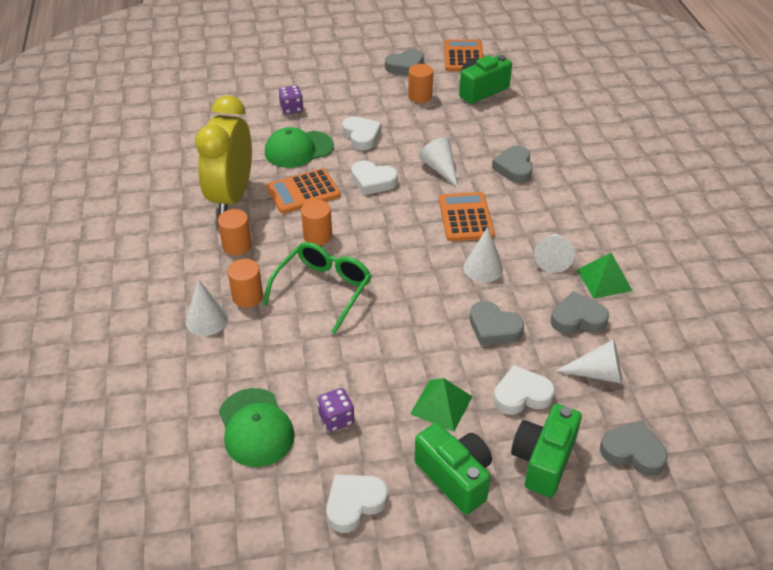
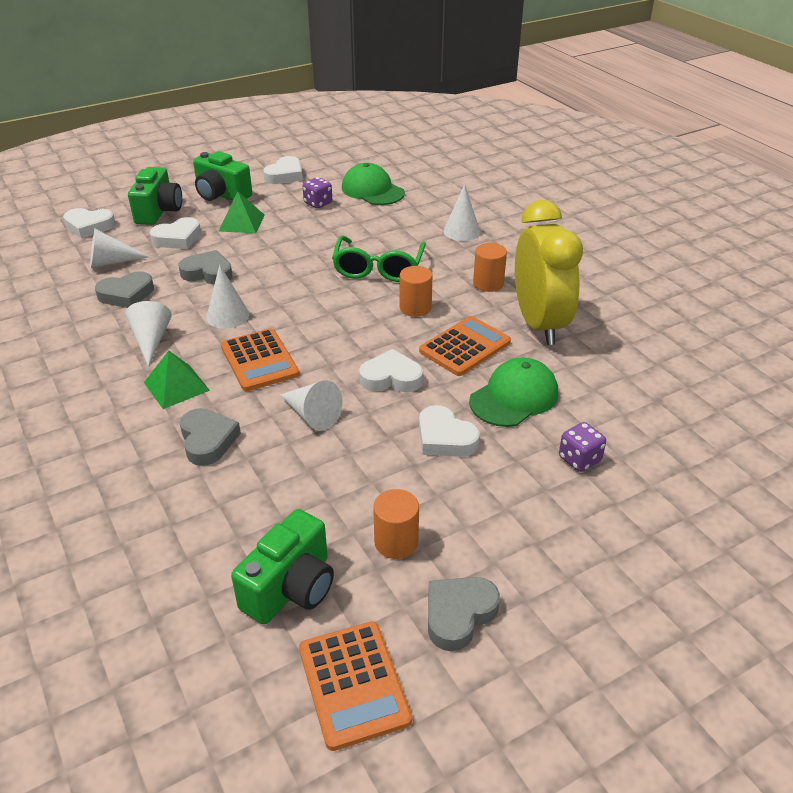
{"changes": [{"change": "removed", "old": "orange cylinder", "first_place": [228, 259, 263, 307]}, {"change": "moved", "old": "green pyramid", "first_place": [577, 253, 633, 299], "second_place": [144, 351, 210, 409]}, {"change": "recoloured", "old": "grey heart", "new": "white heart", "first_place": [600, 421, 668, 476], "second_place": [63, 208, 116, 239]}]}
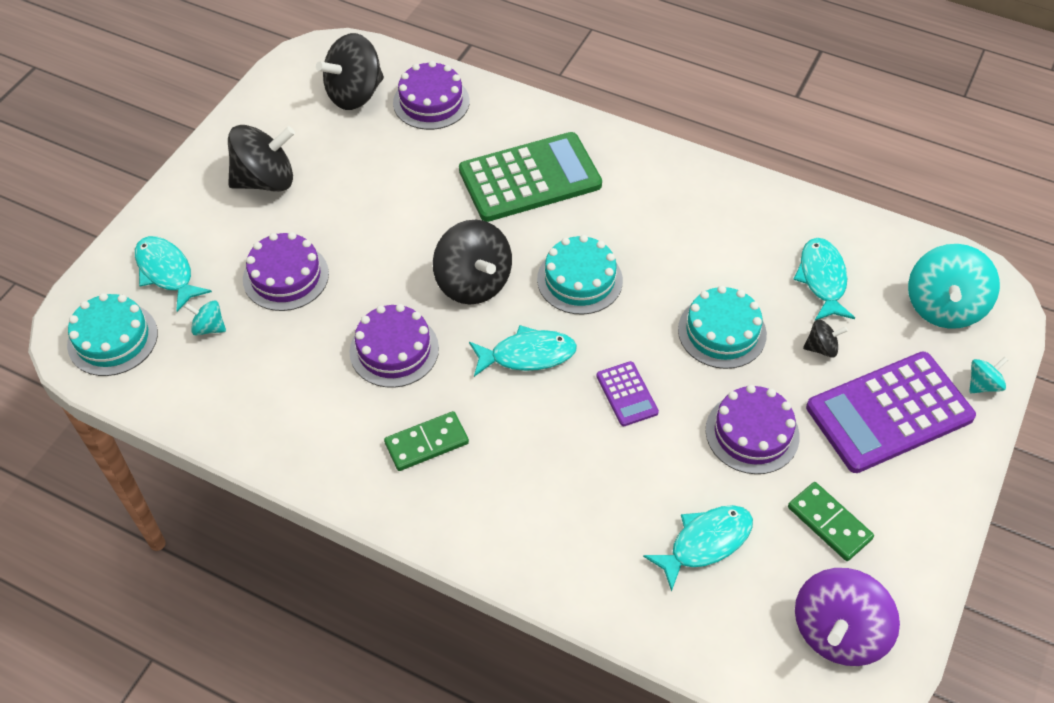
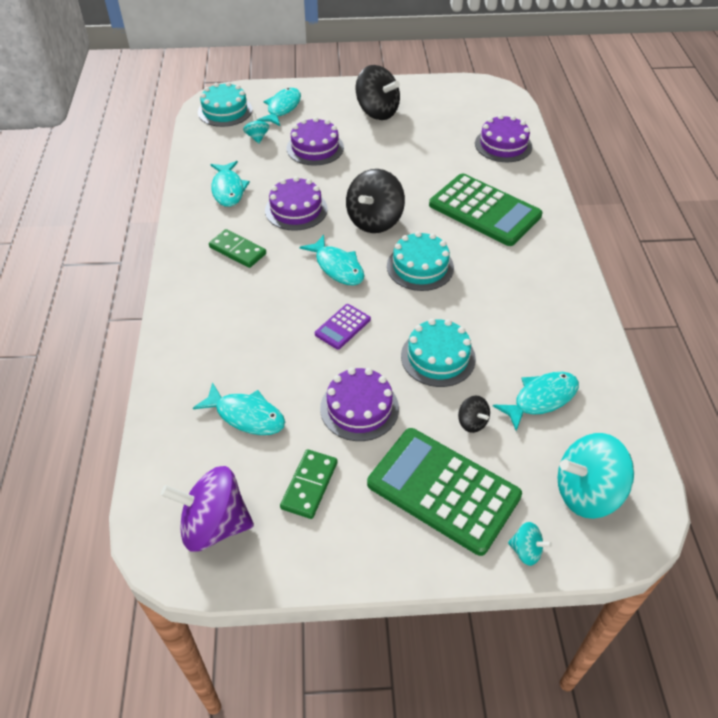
{"changes": [{"change": "removed", "old": "black spinning top", "first_place": [316, 33, 384, 110]}, {"change": "recoloured", "old": "purple calculator", "new": "green calculator", "first_place": [806, 351, 976, 473], "second_place": [367, 428, 522, 556]}, {"change": "added", "new": "turquoise fish", "second_place": [210, 161, 250, 207]}]}
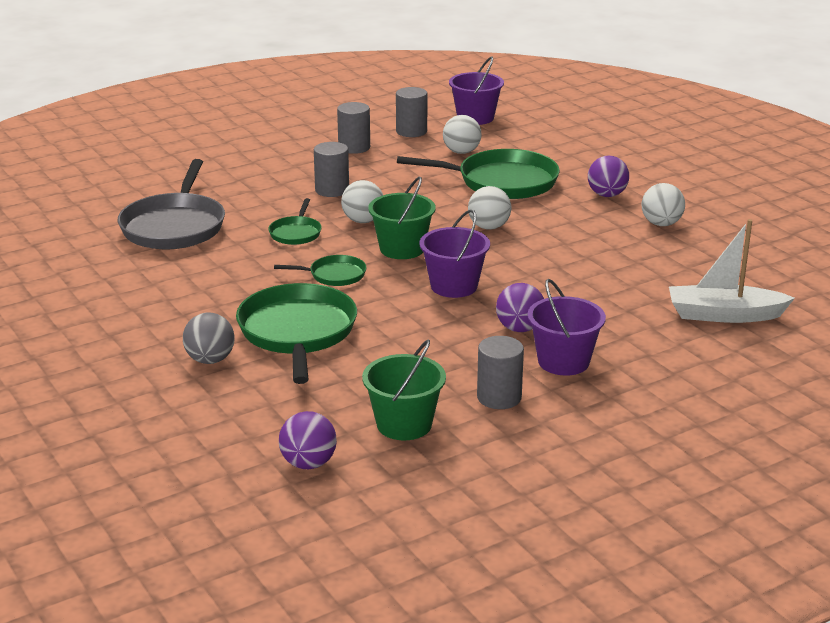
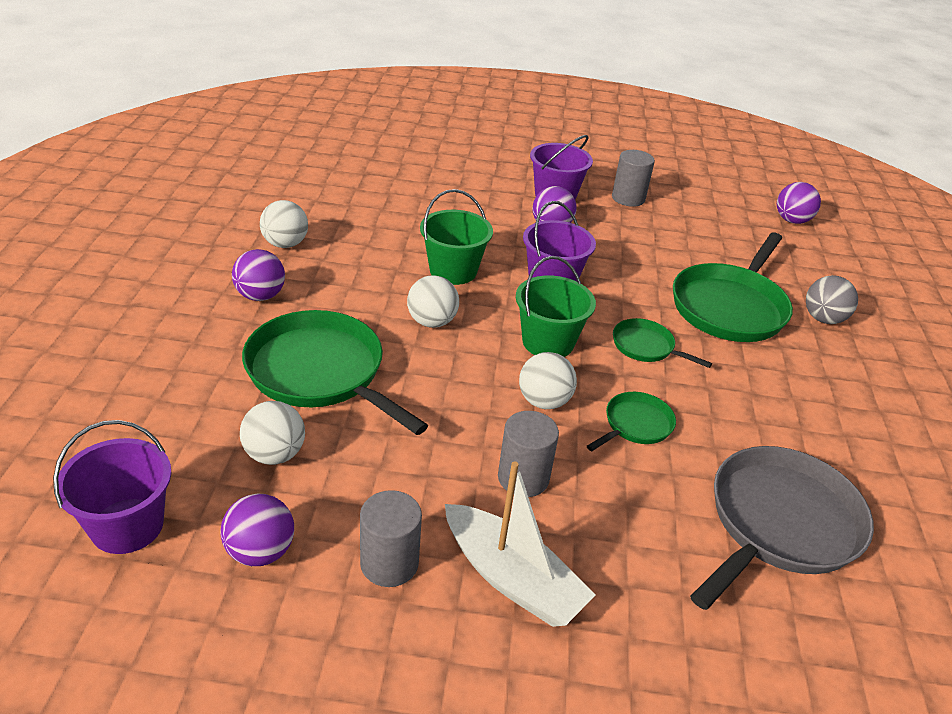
{"changes": [{"change": "moved", "old": "green bucket", "first_place": [362, 339, 446, 440], "second_place": [420, 189, 493, 285]}, {"change": "replaced", "old": "grey cylinder", "new": "purple ball", "first_place": [396, 87, 427, 137], "second_place": [220, 494, 294, 566]}, {"change": "moved", "old": "white boat", "first_place": [669, 219, 795, 323], "second_place": [445, 461, 596, 627]}]}
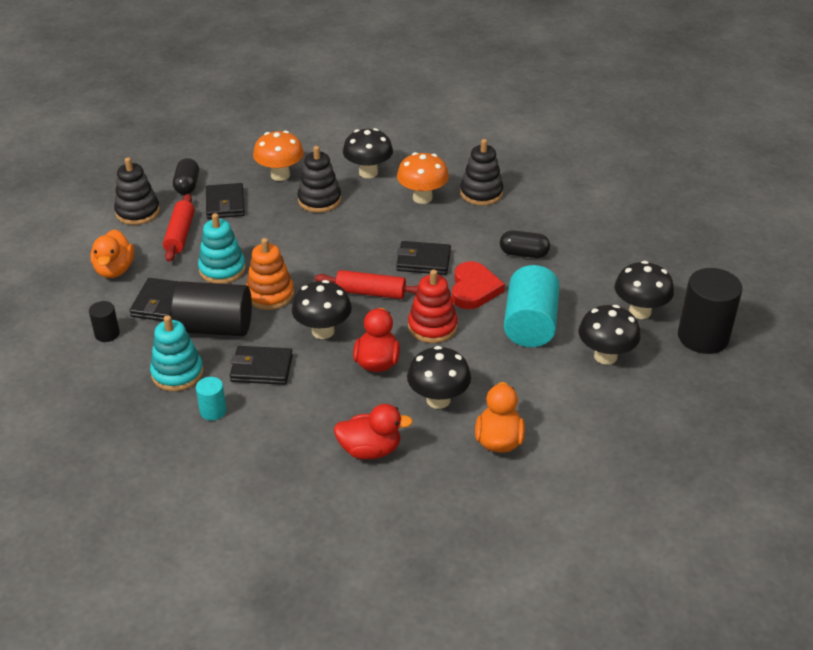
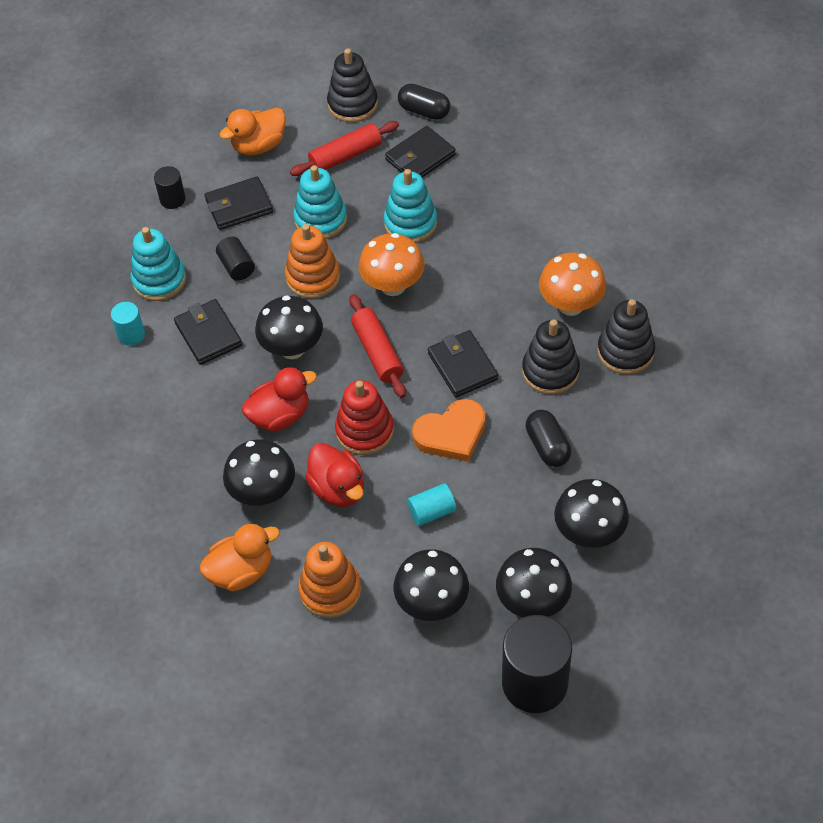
{"changes": [{"change": "resized", "old": "black cylinder", "first_place": [171, 282, 252, 336], "second_place": [216, 237, 255, 281], "factor": 0.49}, {"change": "turned", "old": "black capsule", "first_place": [173, 158, 199, 195], "second_place": [398, 83, 450, 120], "degrees": 60}, {"change": "moved", "old": "orange mushroom", "first_place": [253, 131, 304, 181], "second_place": [359, 233, 425, 296]}, {"change": "moved", "old": "black stacking toy", "first_place": [298, 146, 341, 213], "second_place": [522, 319, 580, 395]}, {"change": "moved", "old": "red duck", "first_place": [334, 404, 413, 459], "second_place": [305, 443, 364, 507]}, {"change": "moved", "old": "black mushroom", "first_place": [343, 128, 393, 178], "second_place": [554, 479, 629, 548]}, {"change": "recoloured", "old": "red heart", "new": "orange heart", "first_place": [452, 261, 505, 309], "second_place": [412, 399, 486, 462]}, {"change": "resized", "old": "turquoise cylinder", "first_place": [504, 265, 560, 347], "second_place": [407, 483, 456, 526], "factor": 0.49}, {"change": "added", "new": "orange stacking toy", "second_place": [298, 542, 361, 618]}, {"change": "added", "new": "turquoise stacking toy", "second_place": [384, 169, 437, 243]}]}
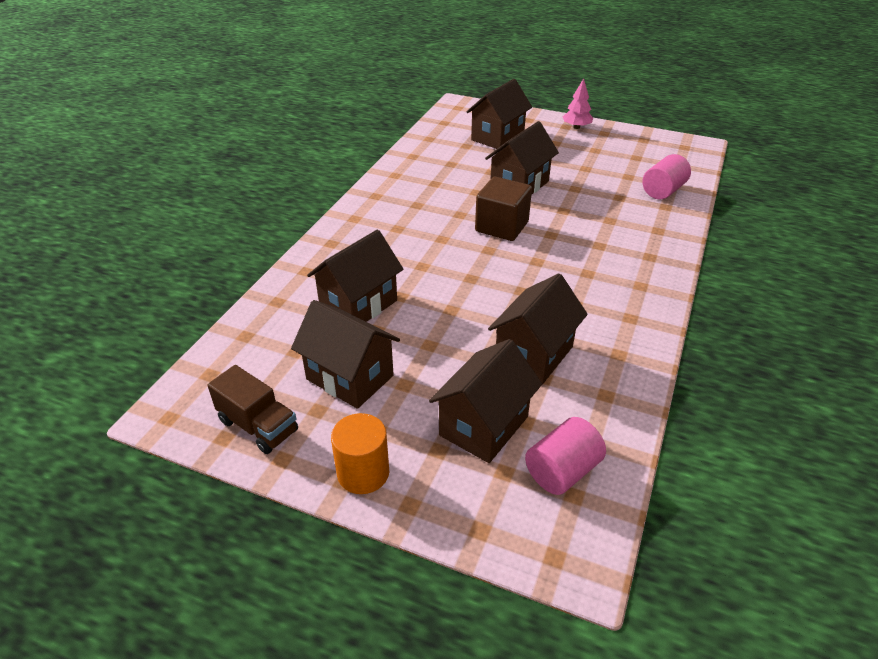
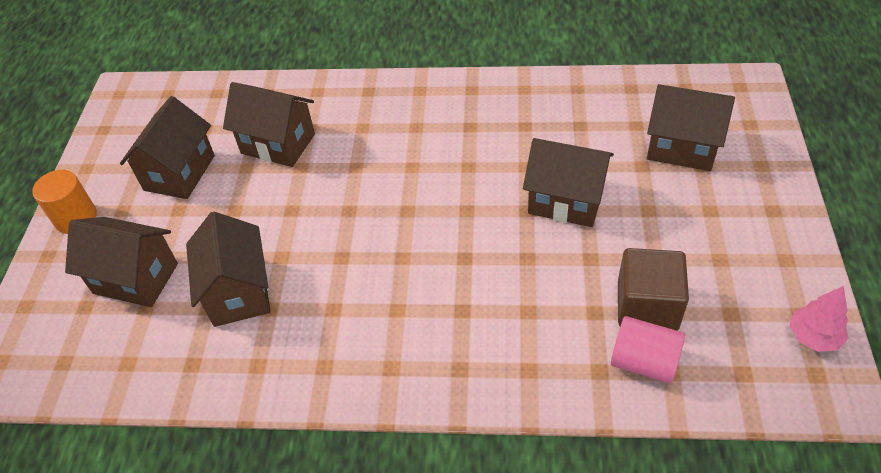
{"changes": [{"change": "removed", "old": "brown truck", "first_place": [207, 365, 298, 454]}, {"change": "moved", "old": "brown cube", "first_place": [475, 177, 532, 241], "second_place": [618, 248, 689, 331]}, {"change": "turned", "old": "brown house", "first_place": [488, 274, 588, 385], "second_place": [186, 212, 271, 327], "degrees": 60}, {"change": "removed", "old": "pink cylinder", "first_place": [525, 417, 606, 495]}, {"change": "moved", "old": "pink tree", "first_place": [563, 78, 593, 129], "second_place": [790, 286, 848, 352]}]}
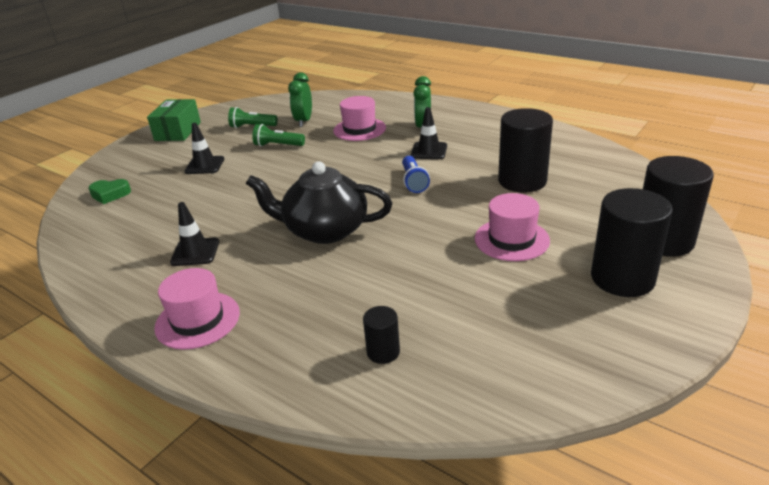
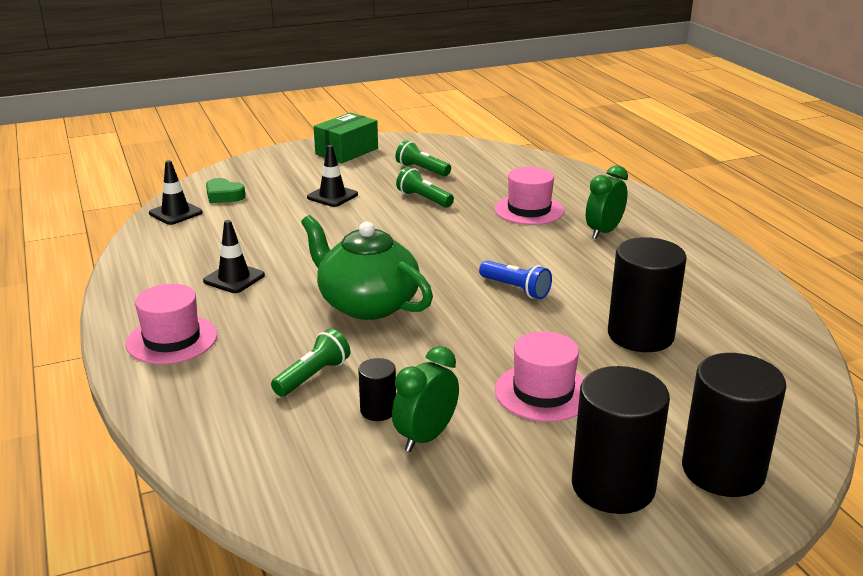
{"changes": [{"change": "recoloured", "old": "black teapot", "new": "green teapot", "first_place": [246, 161, 392, 244], "second_place": [301, 215, 433, 320]}, {"change": "moved", "old": "green clock", "first_place": [288, 73, 312, 127], "second_place": [392, 346, 459, 452]}, {"change": "moved", "old": "black cylinder", "first_place": [363, 306, 400, 364], "second_place": [358, 358, 396, 421]}, {"change": "turned", "old": "blue flashlight", "first_place": [402, 156, 430, 193], "second_place": [479, 260, 552, 299], "degrees": -75}, {"change": "moved", "old": "black traffic cone", "first_place": [411, 107, 447, 159], "second_place": [149, 160, 203, 225]}, {"change": "added", "new": "green flashlight", "second_place": [271, 329, 350, 397]}]}
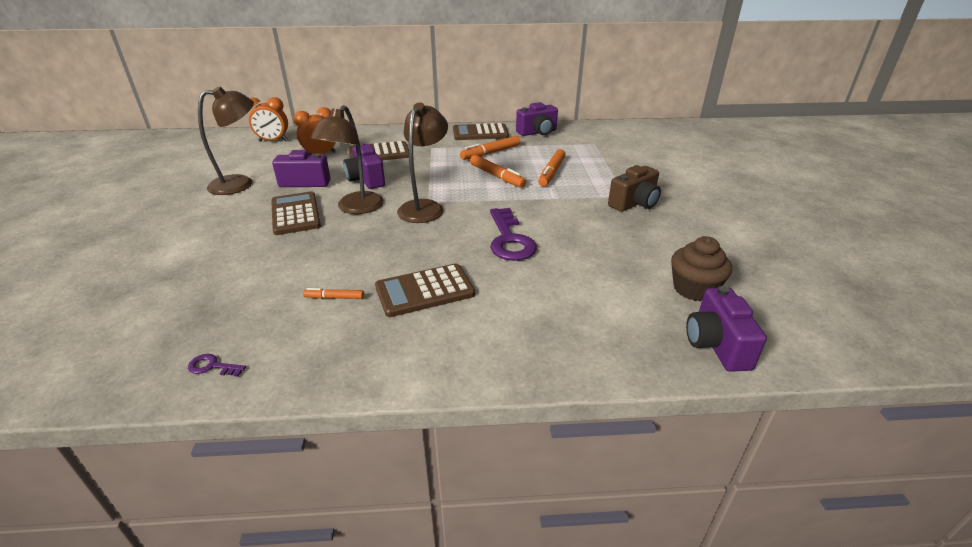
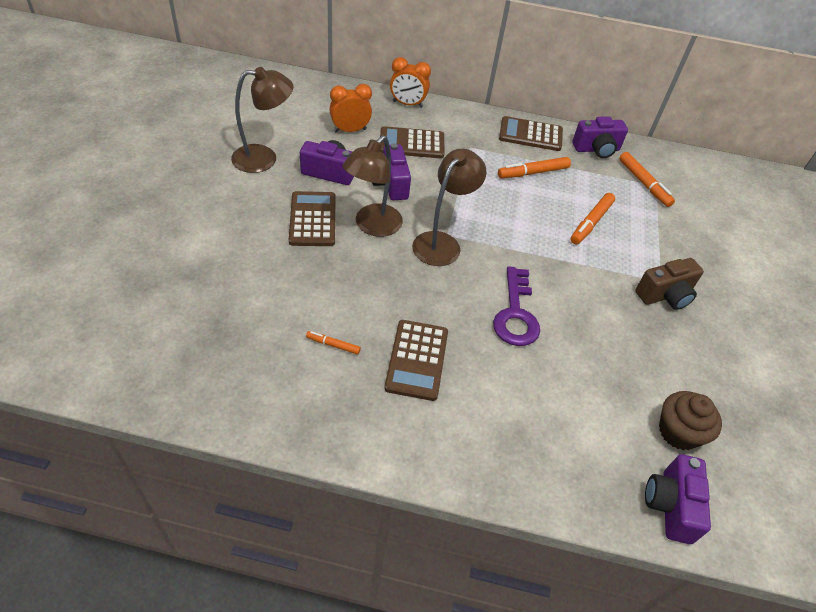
{"changes": [{"change": "removed", "old": "purple key", "first_place": [188, 354, 246, 377]}, {"change": "moved", "old": "orange clock", "first_place": [249, 97, 288, 142], "second_place": [390, 57, 431, 108]}, {"change": "turned", "old": "brown calculator", "first_place": [375, 264, 475, 317], "second_place": [384, 320, 448, 401], "degrees": -75}, {"change": "moved", "old": "orange marker", "first_place": [470, 155, 526, 188], "second_place": [619, 152, 675, 207]}]}
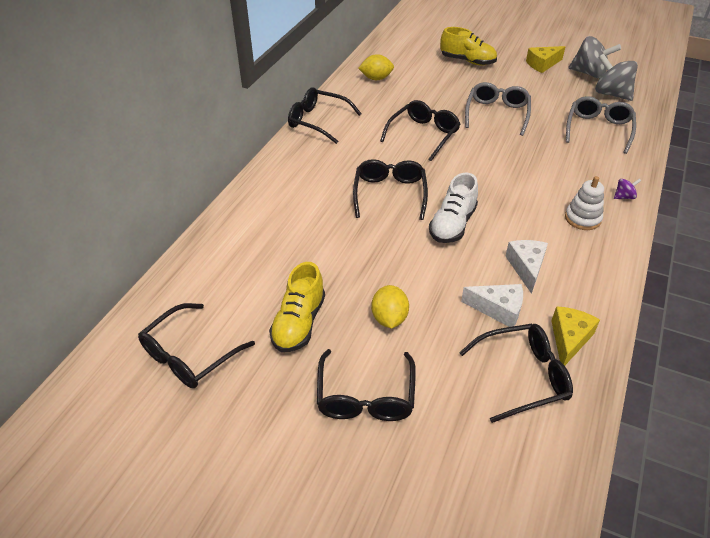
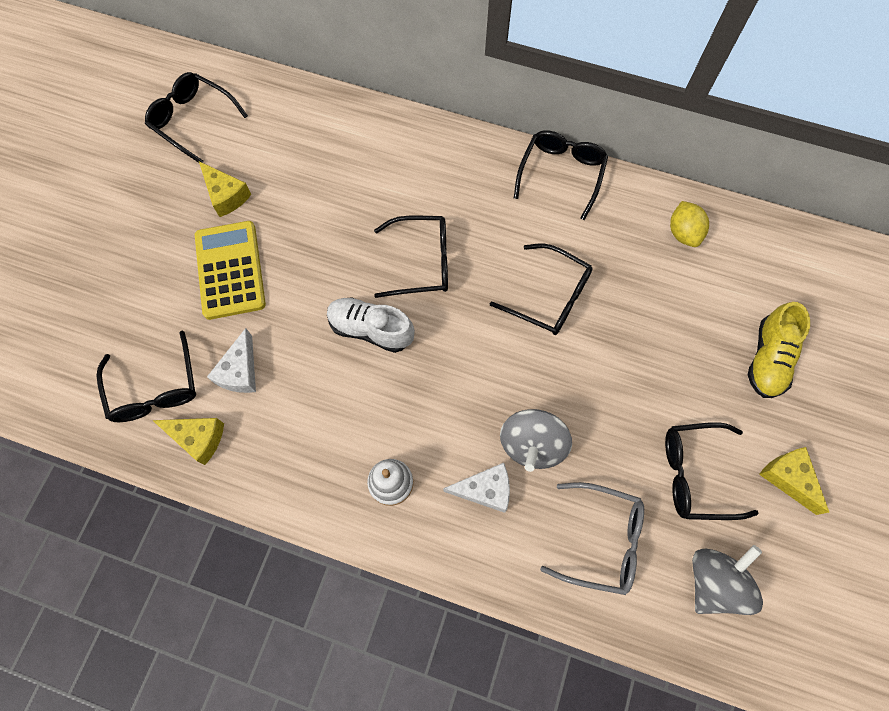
{"changes": [{"change": "replaced", "old": "yellow shoe", "new": "yellow cheese", "first_place": [269, 262, 325, 352], "second_place": [199, 161, 251, 217]}, {"change": "moved", "old": "black glasses", "first_place": [317, 349, 416, 421], "second_place": [665, 422, 759, 520]}, {"change": "replaced", "old": "yellow lemon", "new": "yellow calculator", "first_place": [371, 285, 409, 329], "second_place": [195, 221, 266, 320]}, {"change": "removed", "old": "grey glasses", "first_place": [465, 82, 531, 136]}, {"change": "moved", "old": "white cheese", "first_place": [505, 240, 548, 294], "second_place": [443, 463, 510, 513]}, {"change": "moved", "old": "grey spinning top", "first_place": [568, 36, 621, 78], "second_place": [500, 409, 572, 472]}, {"change": "removed", "old": "purple spinning top", "first_place": [614, 178, 641, 199]}]}
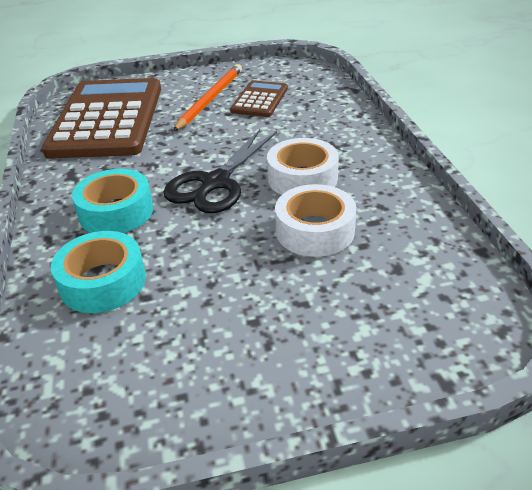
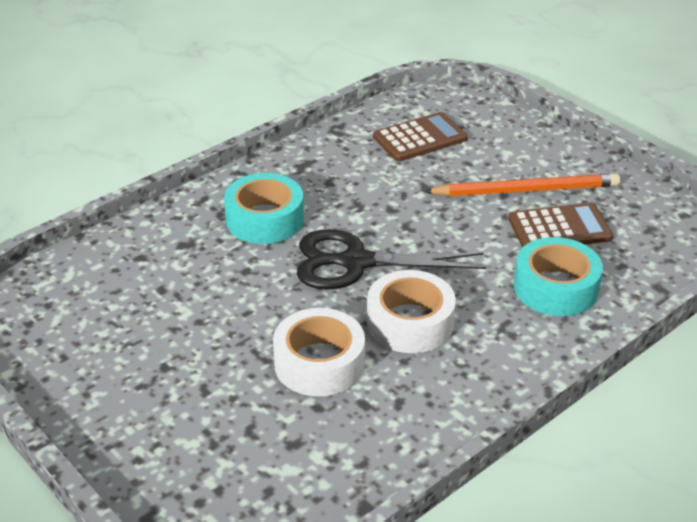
{"changes": [{"change": "resized", "old": "brown calculator", "first_place": [42, 78, 161, 158], "second_place": [373, 112, 468, 161], "factor": 0.47}, {"change": "moved", "old": "turquoise tape", "first_place": [51, 231, 146, 313], "second_place": [514, 237, 603, 316]}]}
